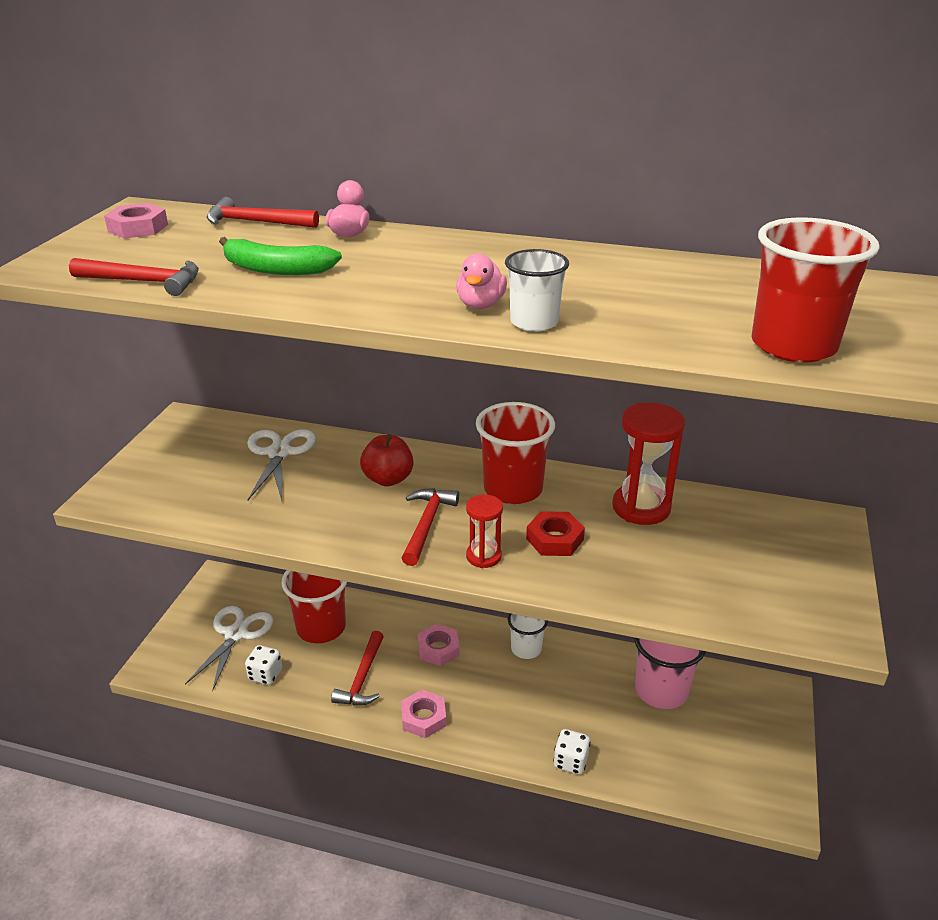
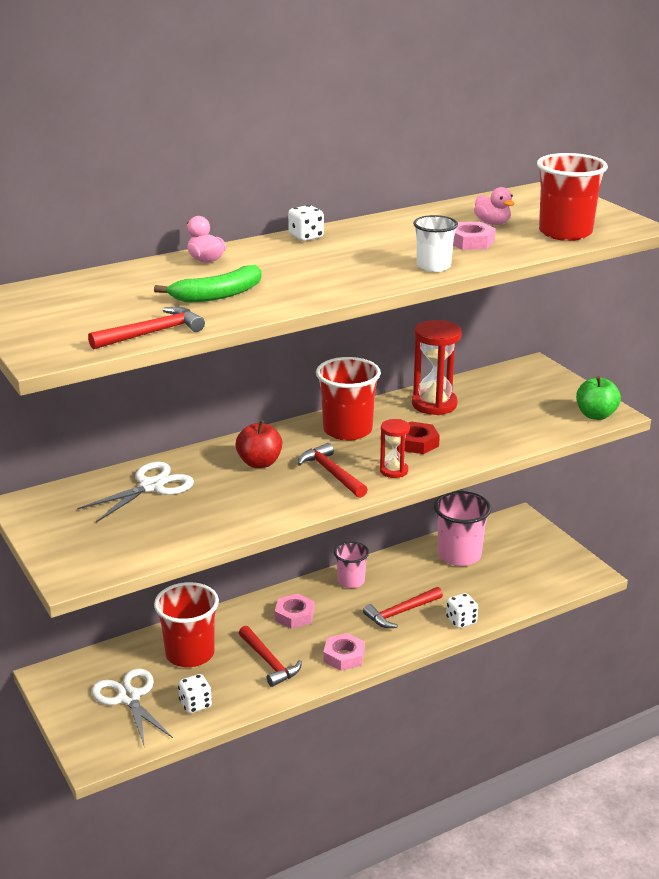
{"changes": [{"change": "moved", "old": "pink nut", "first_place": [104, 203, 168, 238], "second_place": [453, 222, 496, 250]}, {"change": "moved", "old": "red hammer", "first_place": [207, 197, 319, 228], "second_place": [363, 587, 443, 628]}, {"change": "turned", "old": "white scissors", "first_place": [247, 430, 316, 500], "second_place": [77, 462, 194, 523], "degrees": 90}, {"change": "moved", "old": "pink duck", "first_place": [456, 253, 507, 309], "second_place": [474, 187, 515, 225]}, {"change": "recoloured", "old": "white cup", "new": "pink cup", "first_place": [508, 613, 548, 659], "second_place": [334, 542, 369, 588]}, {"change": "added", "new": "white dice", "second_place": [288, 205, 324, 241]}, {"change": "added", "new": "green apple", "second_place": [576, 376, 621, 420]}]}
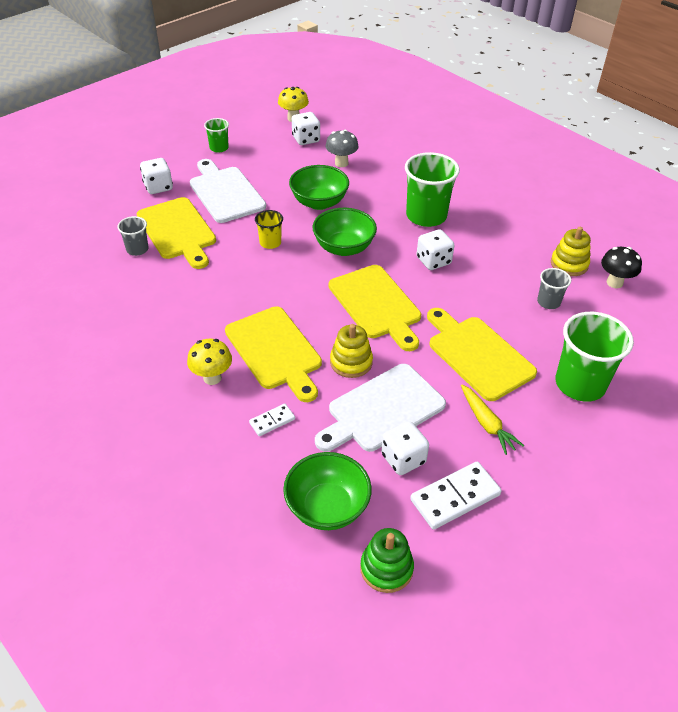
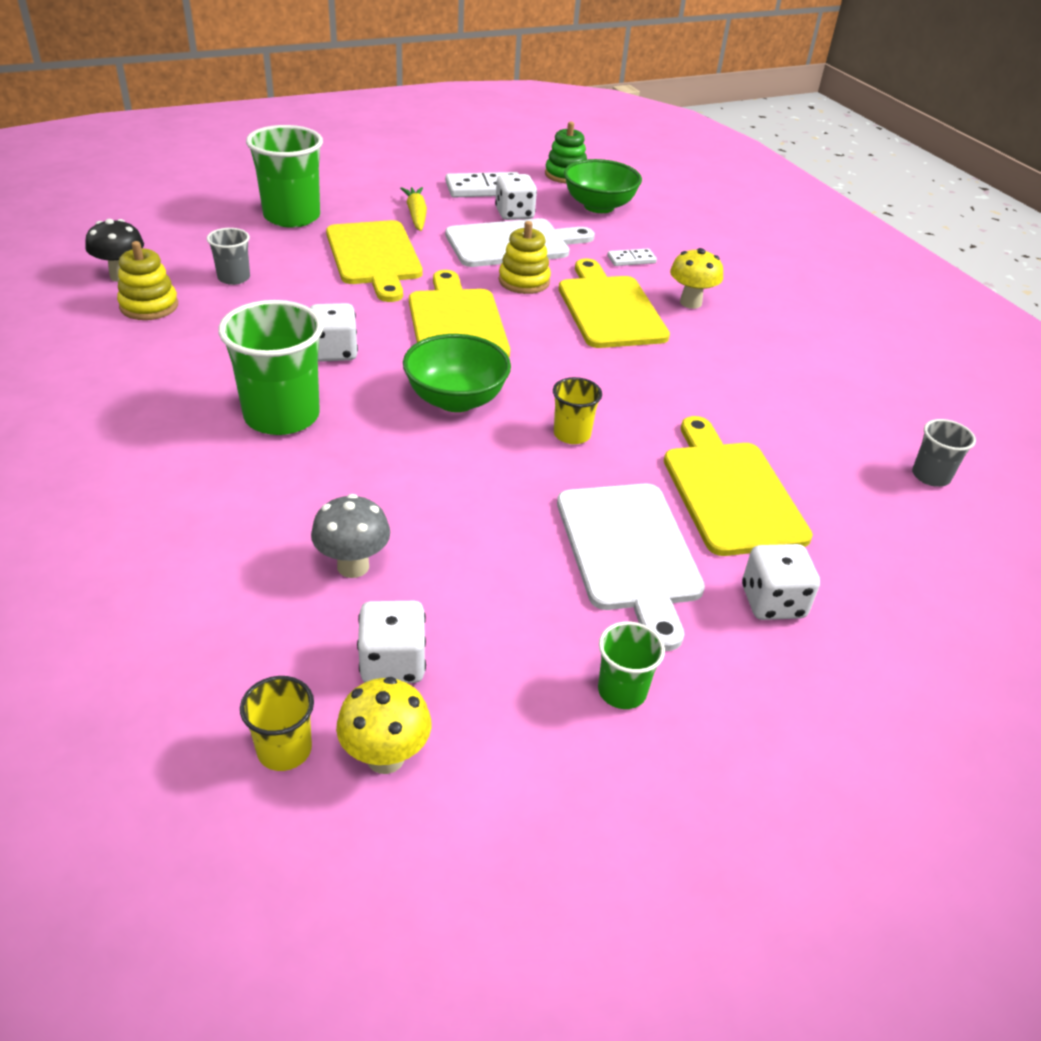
{"changes": [{"change": "moved", "old": "grey cup", "first_place": [117, 216, 149, 256], "second_place": [912, 419, 976, 487]}, {"change": "removed", "old": "green bowl", "first_place": [289, 165, 349, 210]}, {"change": "added", "new": "yellow cup", "second_place": [240, 676, 314, 771]}]}
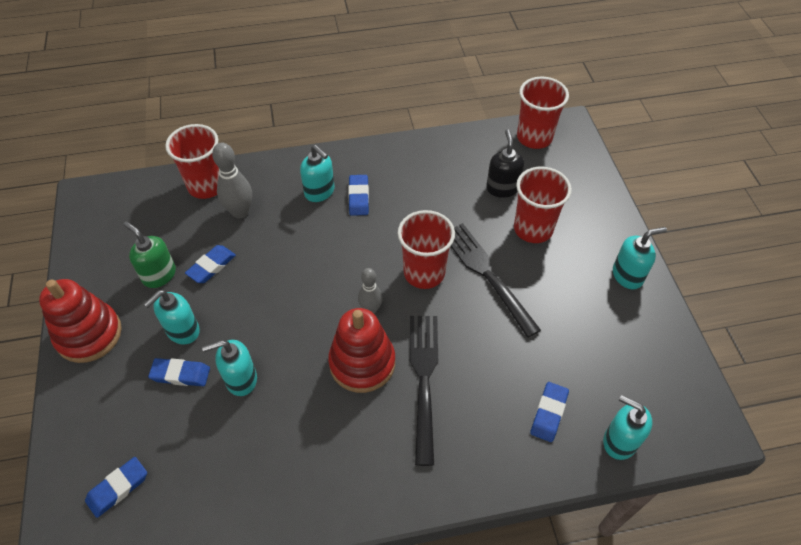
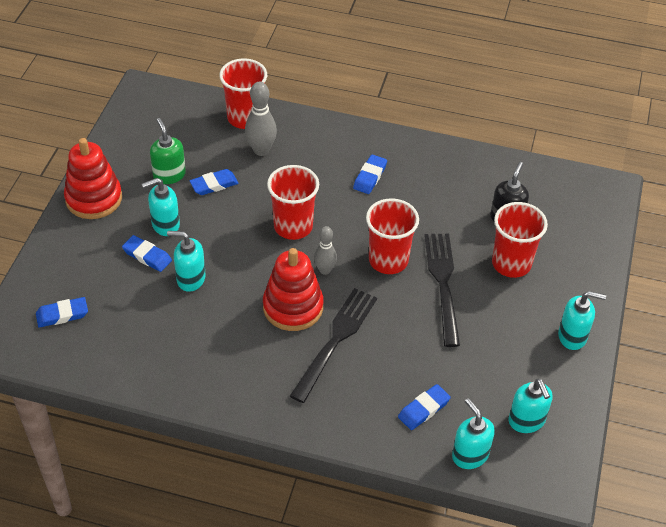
{"changes": [{"change": "moved", "old": "turquoise soap dispenser", "first_place": [300, 145, 335, 202], "second_place": [508, 379, 553, 433]}, {"change": "moved", "old": "red cup", "first_place": [517, 77, 569, 149], "second_place": [267, 165, 319, 240]}]}
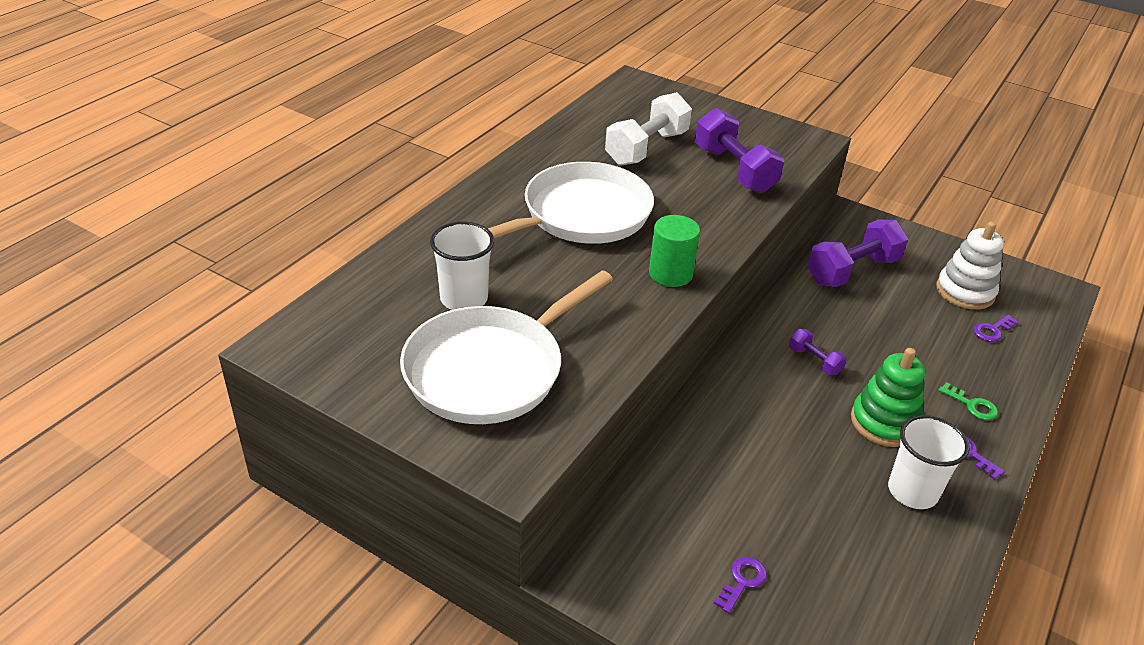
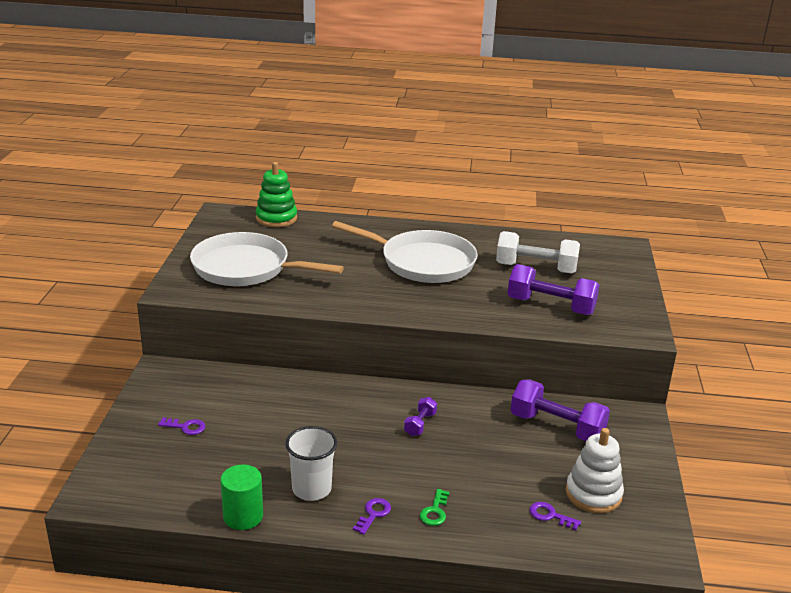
{"changes": [{"change": "removed", "old": "white cup", "first_place": [430, 222, 494, 310]}, {"change": "moved", "old": "green cylinder", "first_place": [649, 215, 700, 287], "second_place": [221, 464, 263, 530]}, {"change": "turned", "old": "purple dumbbell", "first_place": [695, 108, 784, 193], "second_place": [508, 264, 600, 315], "degrees": 75}, {"change": "moved", "old": "green stacking toy", "first_place": [851, 348, 925, 447], "second_place": [256, 162, 297, 227]}]}
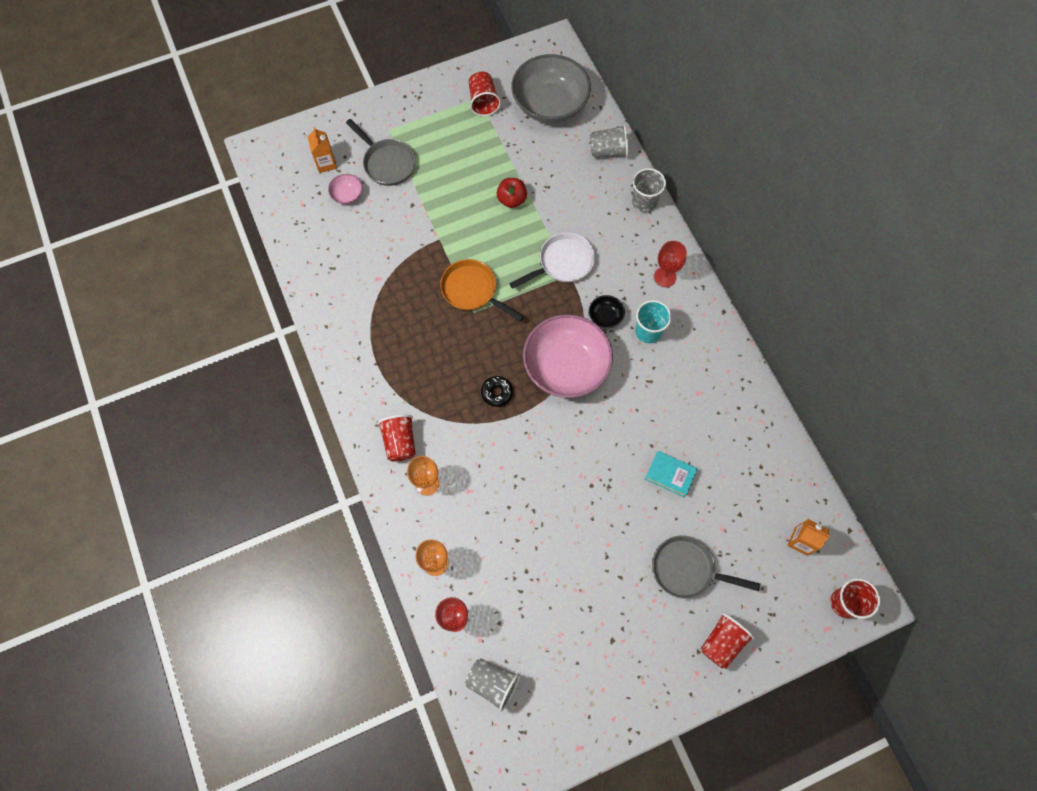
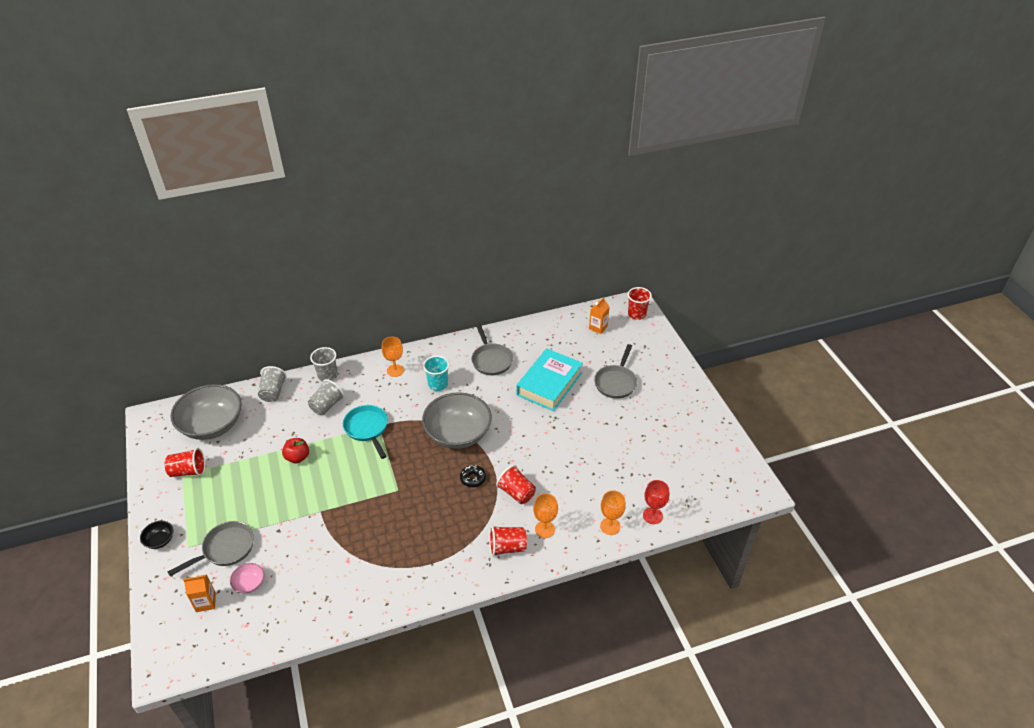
{"changes": [{"change": "removed", "old": "orange pan", "first_place": [440, 259, 524, 321]}, {"change": "moved", "old": "grey cup", "first_place": [466, 658, 520, 712], "second_place": [308, 379, 344, 415]}, {"change": "recoloured", "old": "white pan", "new": "turquoise pan", "first_place": [509, 232, 595, 289], "second_place": [343, 405, 388, 459]}, {"change": "recoloured", "old": "pink bowl", "new": "grey bowl", "first_place": [523, 314, 613, 398], "second_place": [422, 392, 492, 449]}, {"change": "moved", "old": "black bowl", "first_place": [589, 295, 625, 328], "second_place": [140, 521, 173, 549]}, {"change": "resized", "old": "turquoise book", "first_place": [645, 451, 697, 498], "second_place": [517, 348, 583, 411], "factor": 1.98}, {"change": "recoloured", "old": "red goblet", "new": "orange goblet", "first_place": [654, 241, 687, 287], "second_place": [382, 337, 404, 377]}, {"change": "moved", "old": "red cup", "first_place": [701, 613, 754, 669], "second_place": [496, 465, 536, 504]}, {"change": "added", "new": "grey pan", "second_place": [472, 323, 513, 375]}]}
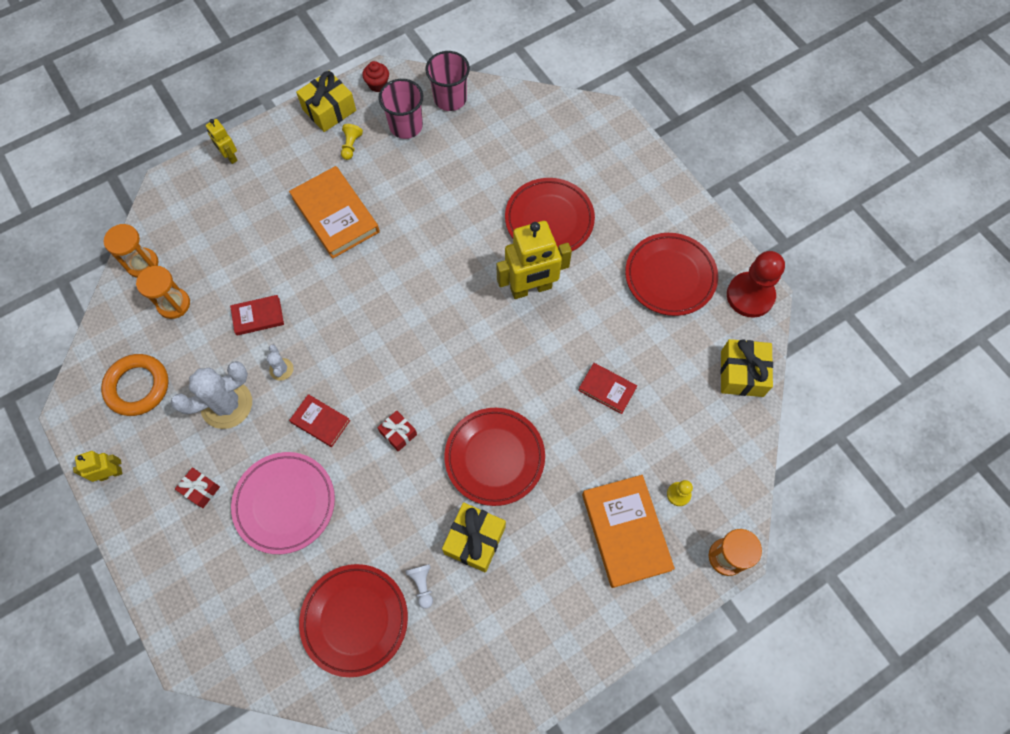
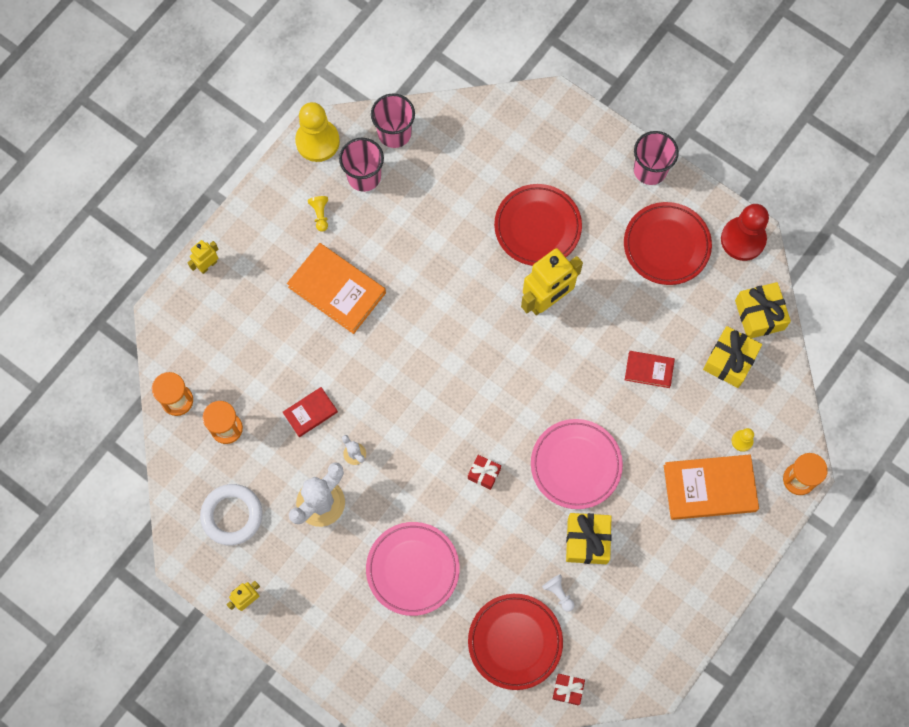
{"changes": [{"change": "recoloured", "old": "orange ring", "new": "white ring", "first_place": [101, 354, 169, 416], "second_place": [200, 484, 263, 546]}, {"change": "moved", "old": "red gift", "first_place": [175, 467, 220, 508], "second_place": [553, 674, 585, 705]}, {"change": "turned", "old": "yellow robot", "first_place": [206, 119, 238, 164], "second_place": [188, 240, 218, 274], "degrees": 105}, {"change": "removed", "old": "red book", "first_place": [289, 394, 350, 447]}, {"change": "moved", "old": "yellow gift", "first_place": [296, 70, 356, 132], "second_place": [703, 326, 762, 388]}, {"change": "replaced", "old": "red cupcake", "new": "yellow pawn", "first_place": [362, 61, 389, 92], "second_place": [295, 102, 340, 162]}, {"change": "recoloured", "old": "red plate", "new": "pink plate", "first_place": [444, 408, 545, 506], "second_place": [531, 419, 623, 509]}, {"change": "turned", "old": "orange book", "first_place": [582, 475, 675, 588], "second_place": [664, 454, 759, 520], "degrees": -60}, {"change": "added", "new": "pink cup", "second_place": [634, 131, 679, 185]}]}
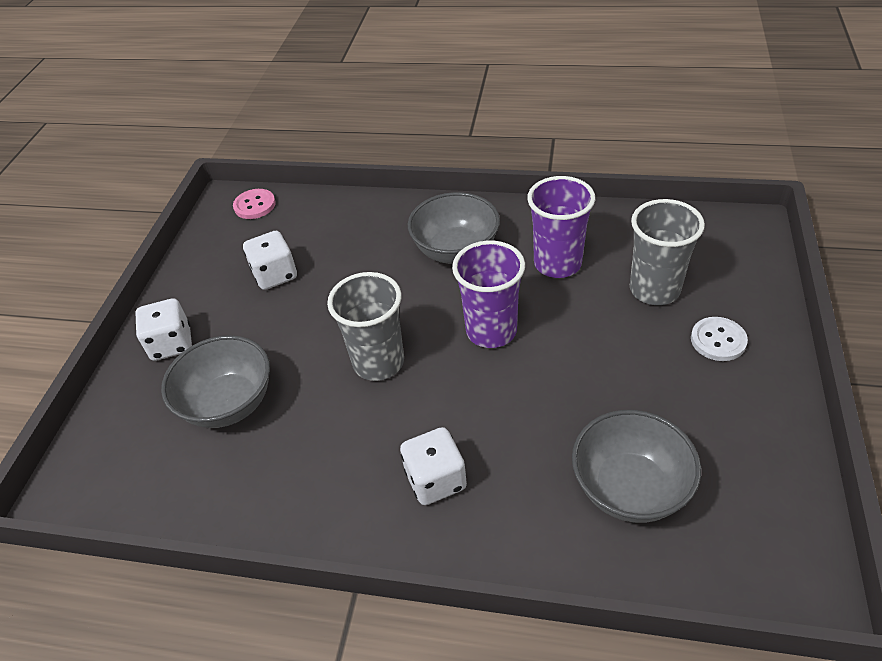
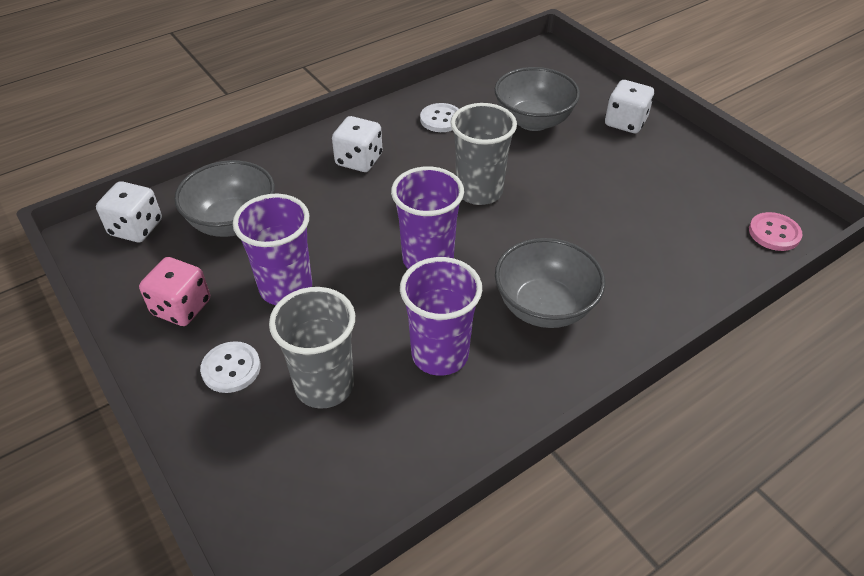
{"changes": [{"change": "moved", "old": "white dice", "first_place": [243, 231, 297, 290], "second_place": [96, 181, 162, 242]}, {"change": "added", "new": "pink dice", "second_place": [139, 257, 210, 326]}, {"change": "added", "new": "purple cup", "second_place": [233, 194, 312, 305]}, {"change": "added", "new": "white button", "second_place": [420, 103, 459, 132]}]}
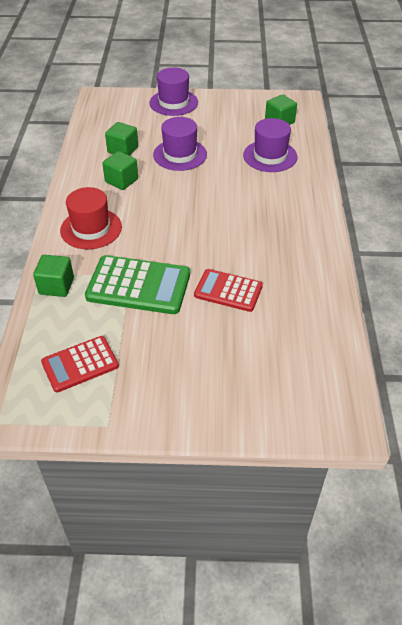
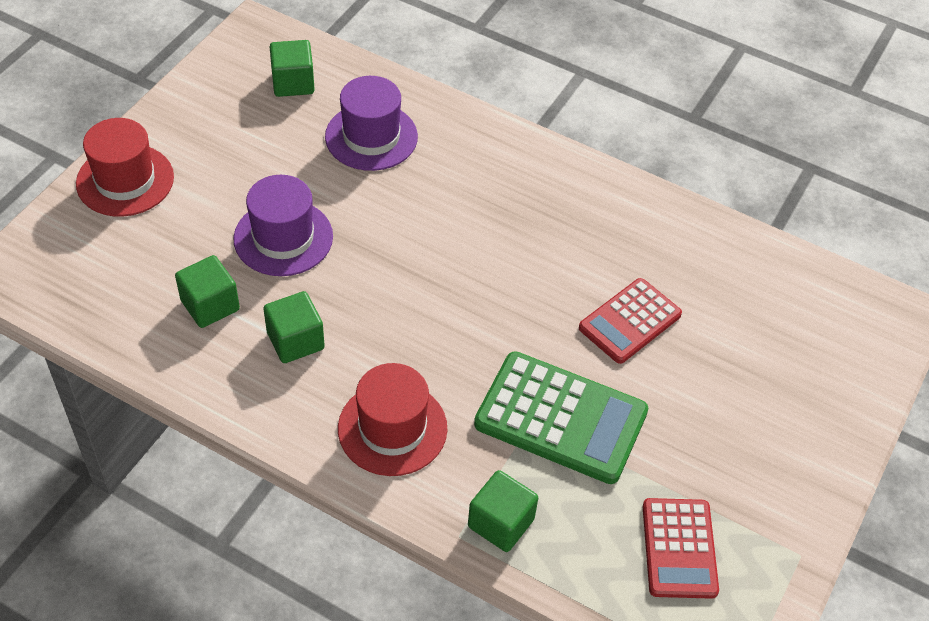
{"changes": [{"change": "turned", "old": "green calculator", "first_place": [85, 255, 190, 314], "second_place": [474, 351, 648, 484], "degrees": 75}, {"change": "recoloured", "old": "purple hat", "new": "red hat", "first_place": [149, 67, 198, 116], "second_place": [76, 118, 174, 217]}]}
